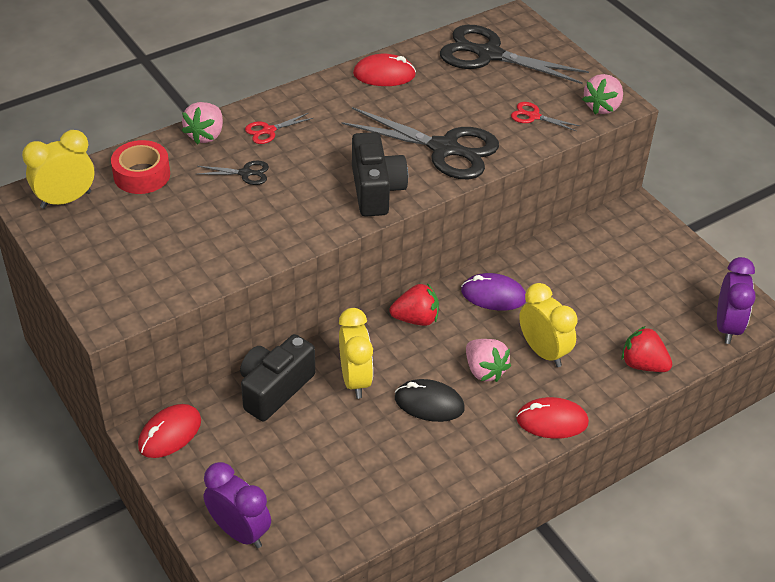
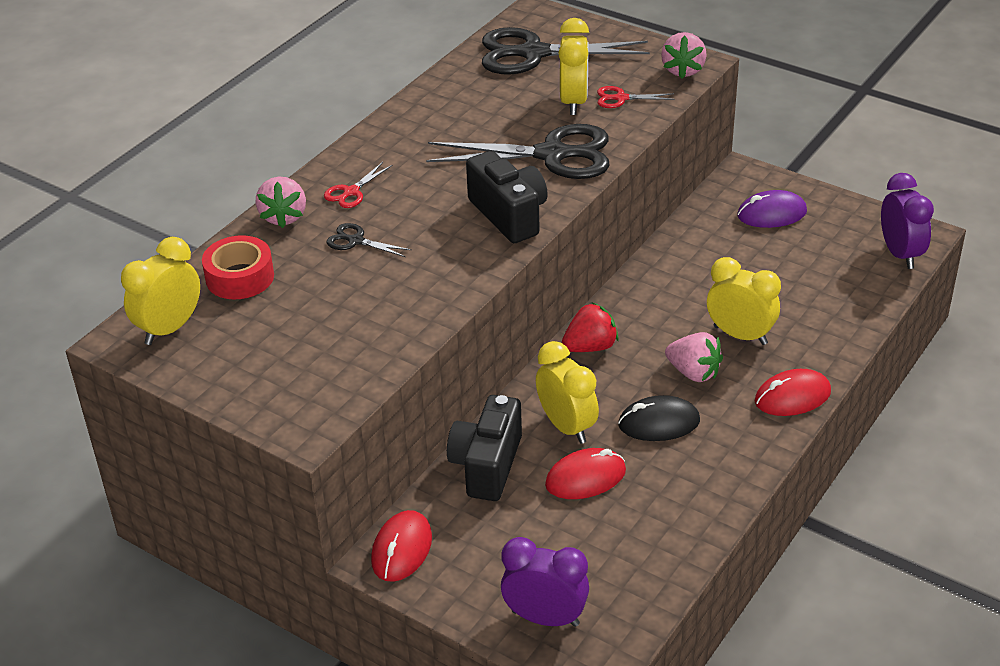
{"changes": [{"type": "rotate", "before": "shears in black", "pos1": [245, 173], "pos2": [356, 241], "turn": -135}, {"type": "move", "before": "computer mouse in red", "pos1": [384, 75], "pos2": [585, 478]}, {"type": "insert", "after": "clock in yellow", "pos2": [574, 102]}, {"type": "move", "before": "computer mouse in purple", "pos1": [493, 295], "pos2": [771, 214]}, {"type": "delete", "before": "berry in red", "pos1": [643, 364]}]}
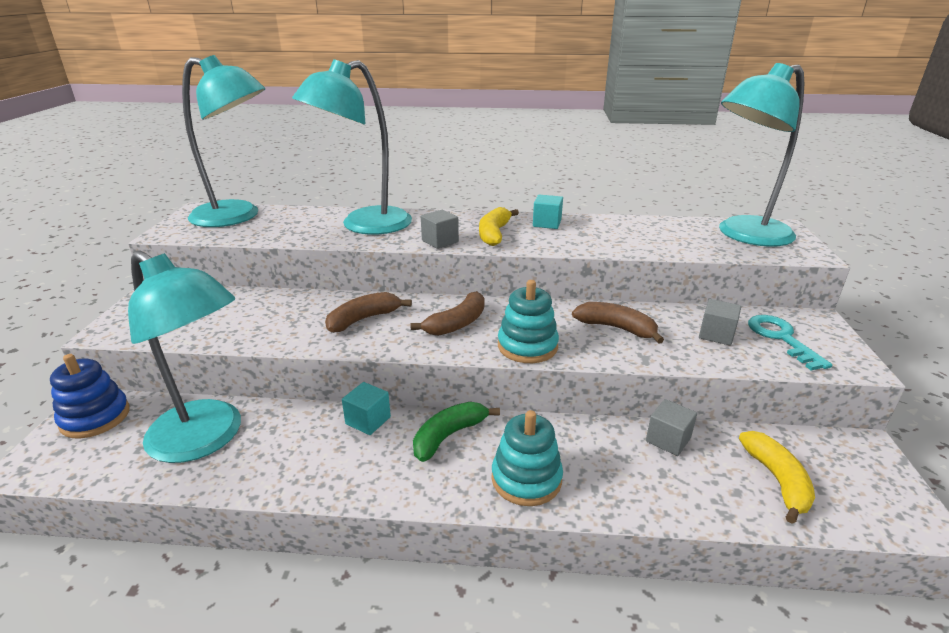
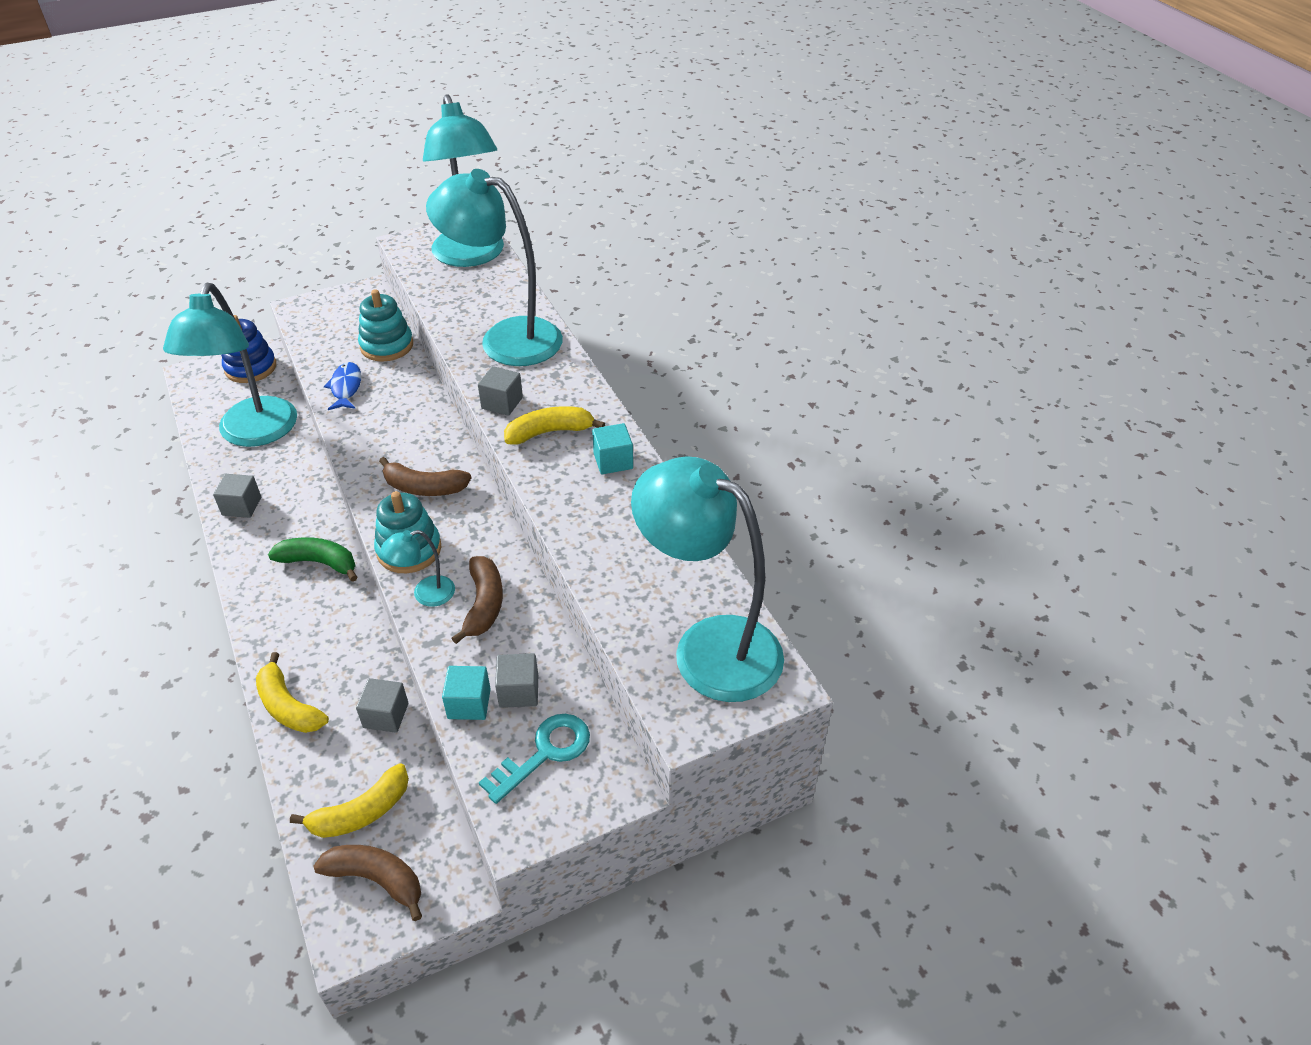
{"changes": [{"type": "insert", "after": "block in gray", "pos2": [242, 506]}, {"type": "insert", "after": "banana fruit in yellow", "pos2": [288, 706]}, {"type": "move", "before": "banana fruit in russet", "pos1": [363, 319], "pos2": [377, 879]}, {"type": "insert", "after": "fish in cobalt", "pos2": [346, 387]}, {"type": "move", "before": "stacking toy in teal", "pos1": [526, 479], "pos2": [387, 346]}, {"type": "insert", "after": "reading lamp in teal", "pos2": [425, 594]}, {"type": "move", "before": "block in teal", "pos1": [368, 420], "pos2": [469, 703]}]}
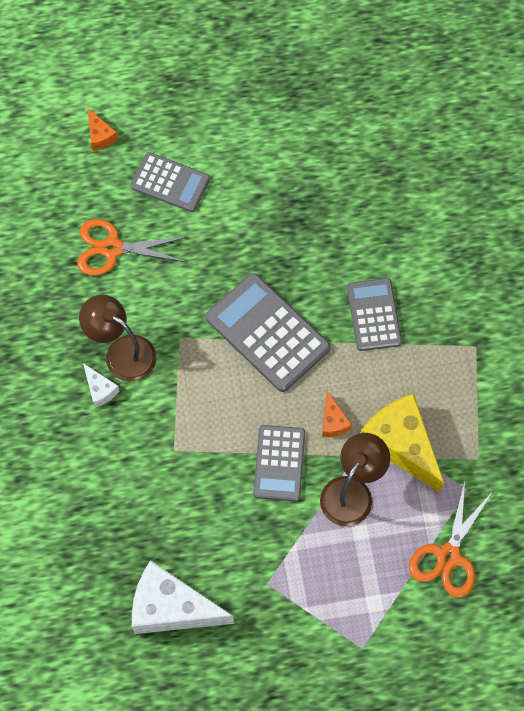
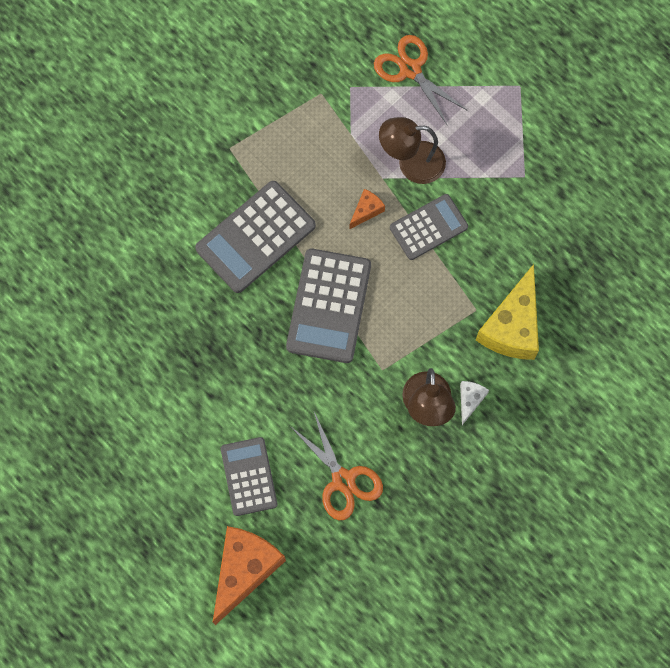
{"changes": [{"type": "resize", "before": "pocket calculator in gray", "pos1": [374, 315], "pos2": [255, 237], "scale": 1.55}, {"type": "resize", "before": "piece of cheese in orange-coloured", "pos1": [100, 135], "pos2": [244, 570], "scale": 2.17}, {"type": "rotate", "before": "shears in orange-coloured", "pos1": [448, 556], "pos2": [410, 70], "turn": -120}, {"type": "move", "before": "piece of cheese in yellow", "pos1": [401, 444], "pos2": [512, 326]}, {"type": "delete", "before": "piece of cheese in snow-white", "pos1": [171, 608]}]}
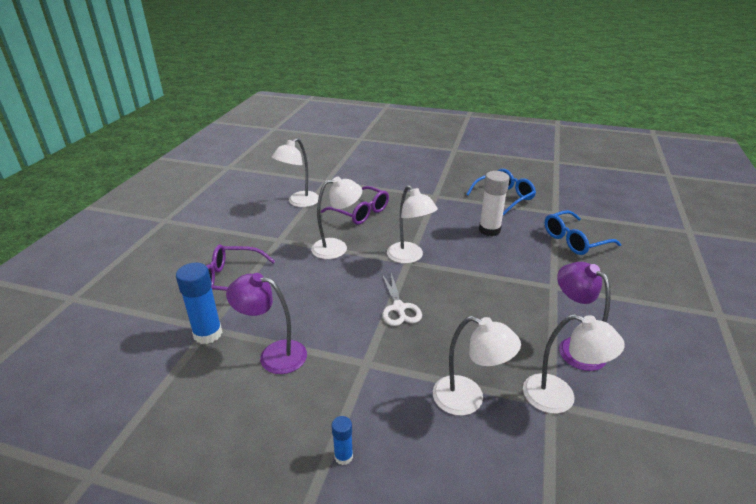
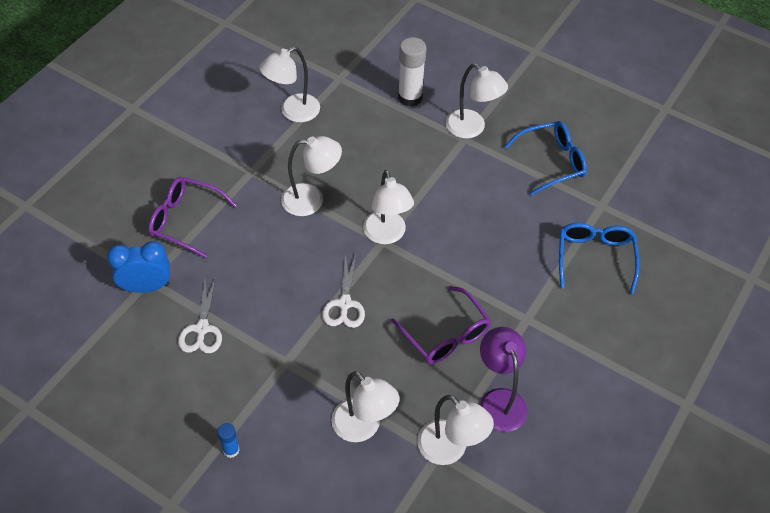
{"changes": [{"type": "replace", "before": "glue in cobalt", "after": "clock in cobalt", "pos1": [208, 334], "pos2": [146, 287]}, {"type": "replace", "before": "reading lamp in purple", "after": "shears in snow-white", "pos1": [273, 355], "pos2": [202, 329]}, {"type": "move", "before": "glasses in purple", "pos1": [360, 212], "pos2": [446, 335]}, {"type": "move", "before": "glue in snow-white", "pos1": [489, 230], "pos2": [410, 97]}, {"type": "insert", "after": "reading lamp in snow-white", "pos2": [472, 128]}, {"type": "rotate", "before": "glasses in cobalt", "pos1": [574, 240], "pos2": [595, 257], "turn": 105}]}
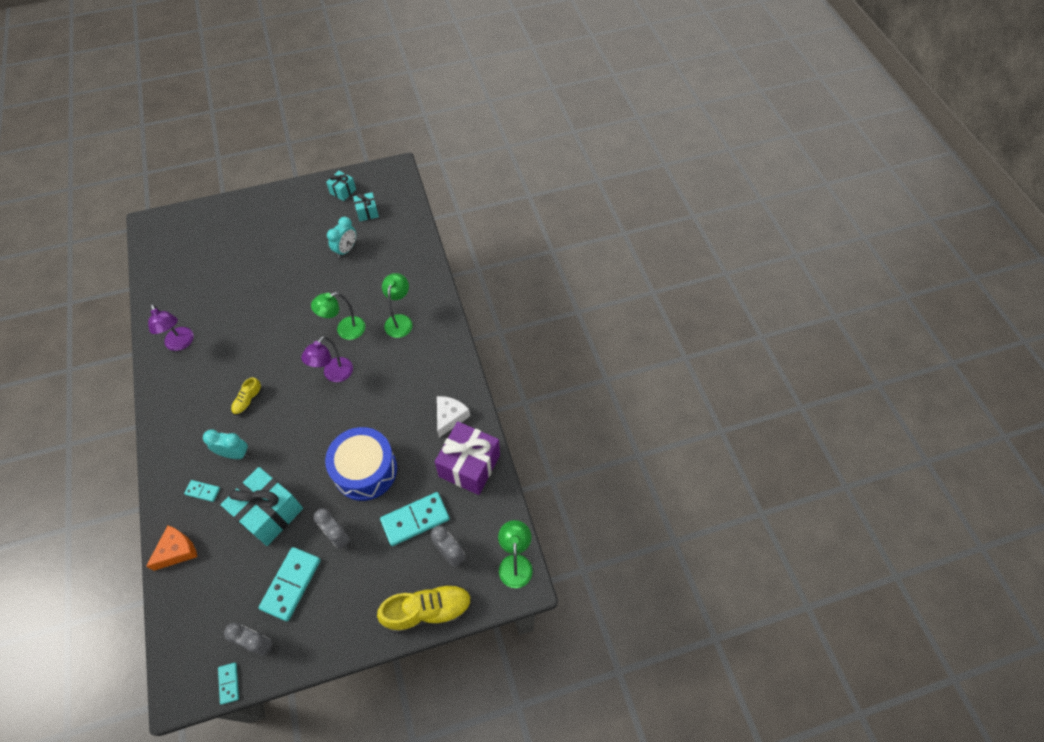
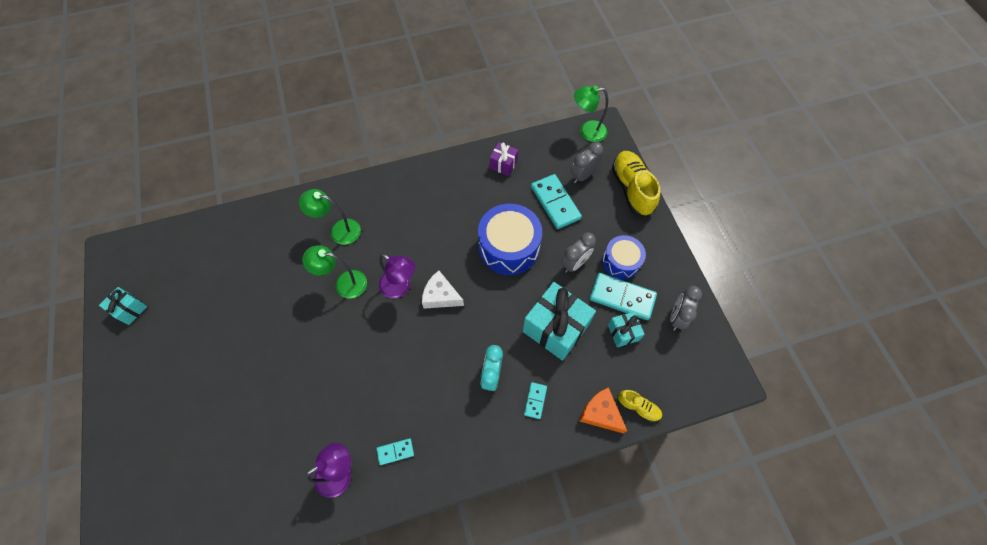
{"changes": [{"type": "rotate", "before": "reading lamp in leaf-green", "pos1": [345, 330], "pos2": [344, 283], "turn": 120}, {"type": "move", "before": "domino tile in teal", "pos1": [229, 683], "pos2": [395, 452]}, {"type": "move", "before": "piece of cheese in snow-white", "pos1": [450, 417], "pos2": [441, 296]}, {"type": "resize", "before": "gift in purple", "pos1": [469, 466], "pos2": [503, 164], "scale": 0.51}, {"type": "insert", "after": "drum in cobalt", "pos2": [621, 262]}, {"type": "move", "before": "gift in teal", "pos1": [367, 212], "pos2": [623, 332]}, {"type": "move", "before": "sneaker in yellow", "pos1": [248, 401], "pos2": [638, 407]}, {"type": "delete", "before": "clock in teal", "pos1": [346, 250]}]}
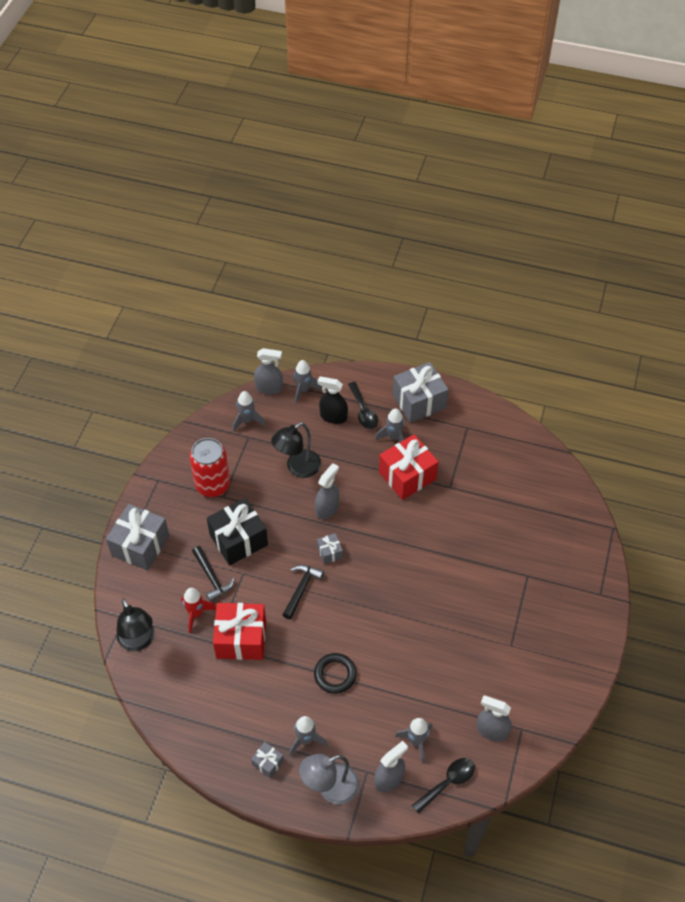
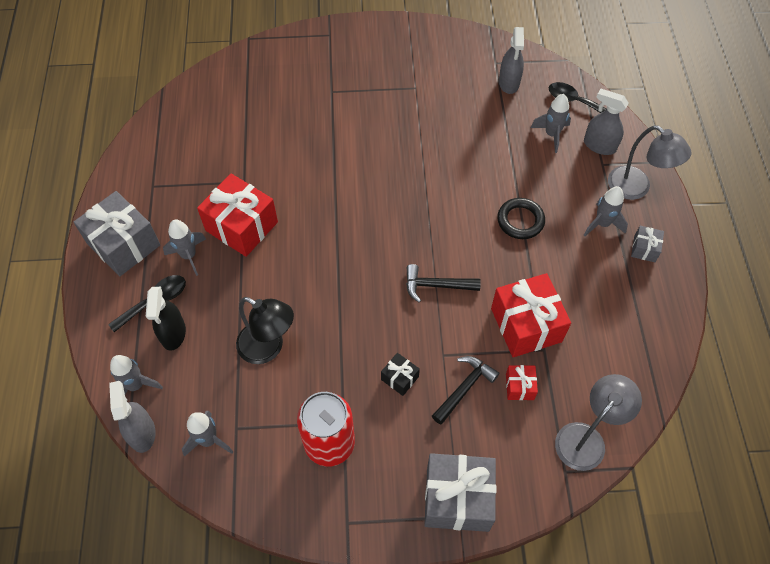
{"changes": [{"type": "resize", "before": "gift in black", "pos1": [238, 540], "pos2": [400, 378], "scale": 0.47}, {"type": "replace", "before": "spaceship in red", "after": "gift in red", "pos1": [196, 614], "pos2": [519, 386]}, {"type": "recolor", "before": "reading lamp in black", "after": "reading lamp in gray", "pos1": [138, 641], "pos2": [586, 438]}, {"type": "delete", "before": "spray bottle in gray", "pos1": [327, 508]}, {"type": "delete", "before": "gift in gray", "pos1": [329, 552]}]}
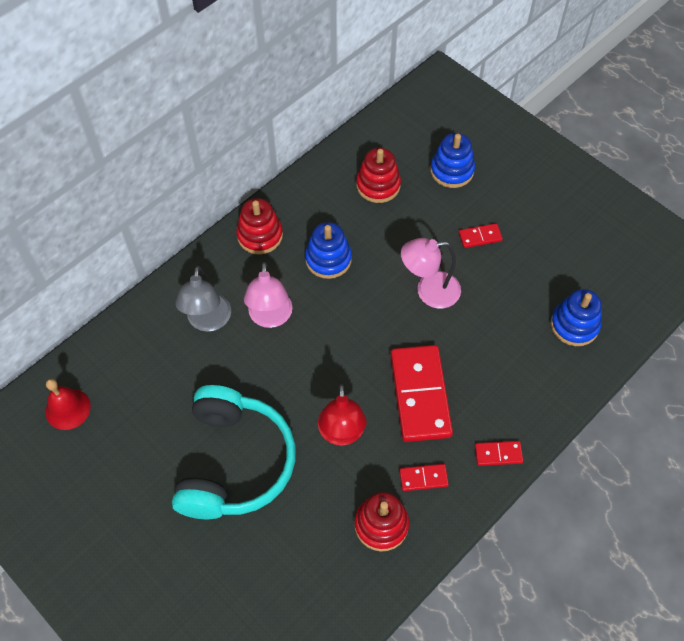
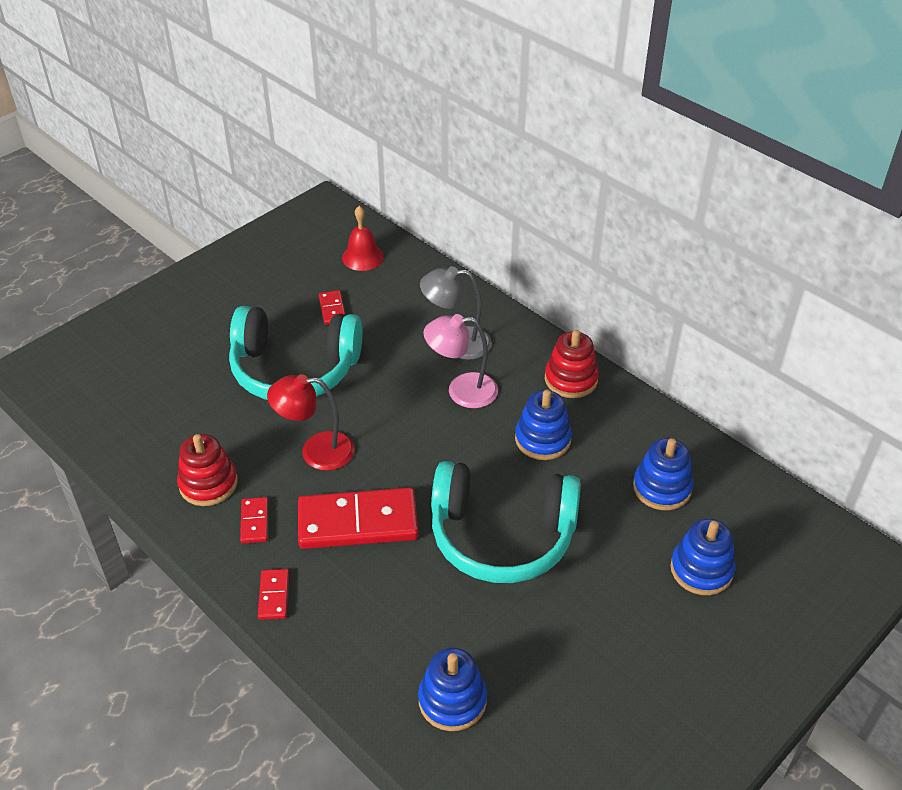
{"changes": [{"type": "move", "before": "domino tile in red", "pos1": [480, 237], "pos2": [332, 309]}, {"type": "replace", "before": "reading lamp in pink", "after": "over-ear headphones in teal", "pos1": [429, 291], "pos2": [502, 536]}, {"type": "recolor", "before": "stacking toy in red", "after": "stacking toy in cobalt", "pos1": [378, 185], "pos2": [662, 488]}]}
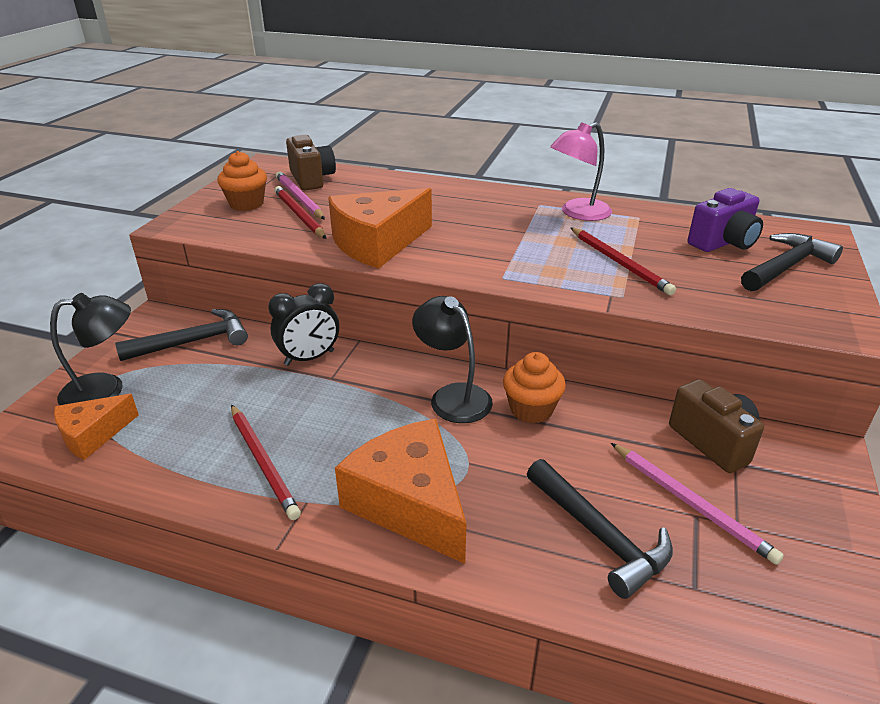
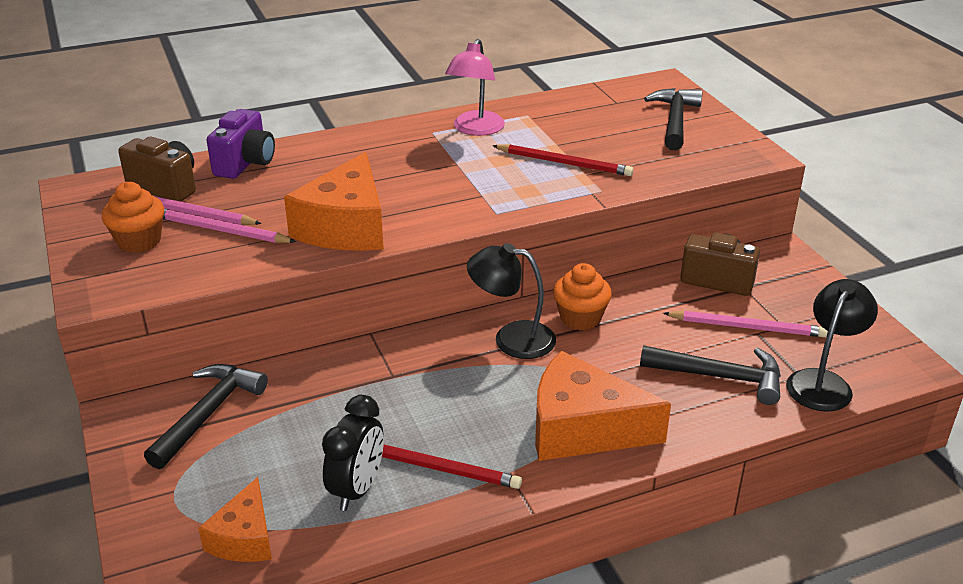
{"changes": [{"type": "recolor", "before": "wooden pencil in red", "after": "wooden pencil in pink", "pos1": [299, 215], "pos2": [220, 230]}, {"type": "move", "before": "compact camera in purple", "pos1": [723, 243], "pos2": [245, 163]}, {"type": "move", "before": "clock in black", "pos1": [309, 358], "pos2": [357, 489]}, {"type": "move", "before": "reading lamp in black", "pos1": [106, 390], "pos2": [823, 382]}]}
